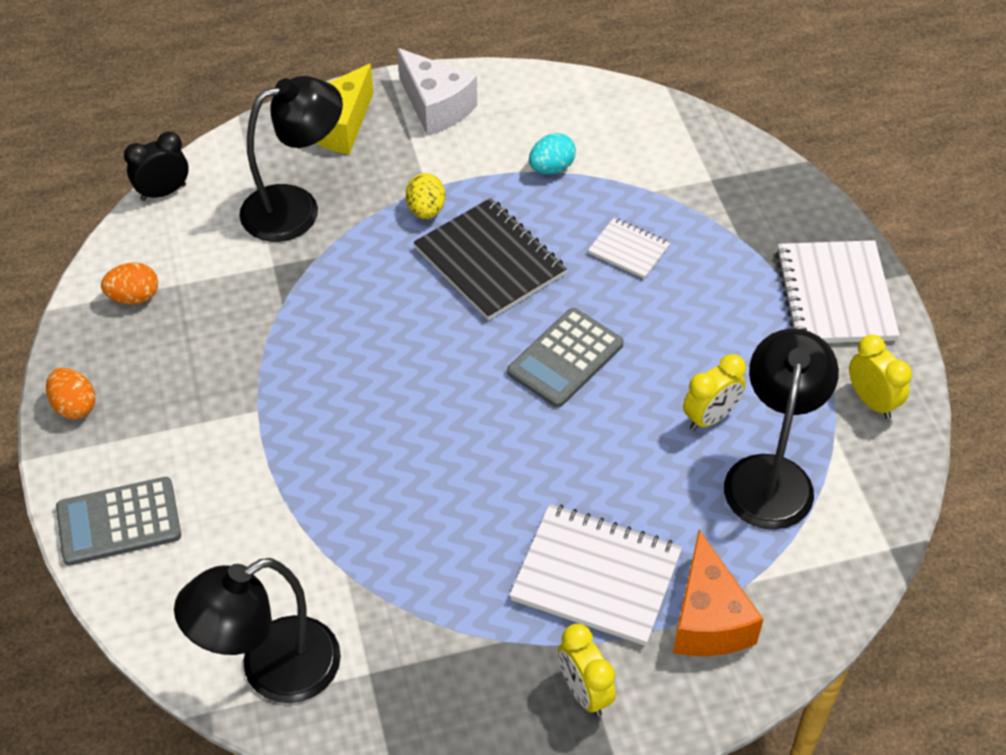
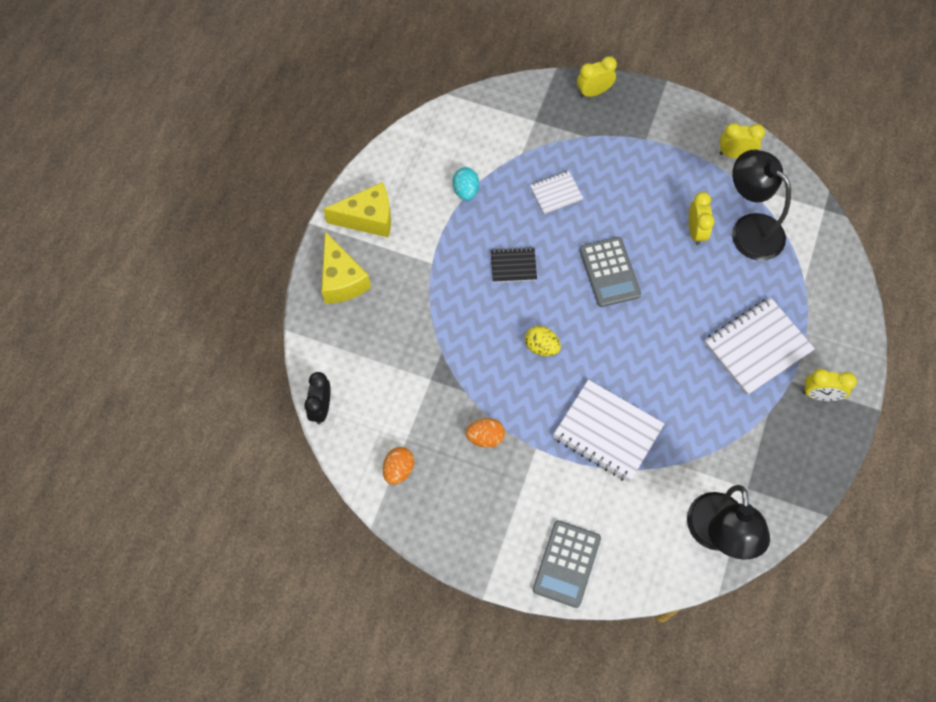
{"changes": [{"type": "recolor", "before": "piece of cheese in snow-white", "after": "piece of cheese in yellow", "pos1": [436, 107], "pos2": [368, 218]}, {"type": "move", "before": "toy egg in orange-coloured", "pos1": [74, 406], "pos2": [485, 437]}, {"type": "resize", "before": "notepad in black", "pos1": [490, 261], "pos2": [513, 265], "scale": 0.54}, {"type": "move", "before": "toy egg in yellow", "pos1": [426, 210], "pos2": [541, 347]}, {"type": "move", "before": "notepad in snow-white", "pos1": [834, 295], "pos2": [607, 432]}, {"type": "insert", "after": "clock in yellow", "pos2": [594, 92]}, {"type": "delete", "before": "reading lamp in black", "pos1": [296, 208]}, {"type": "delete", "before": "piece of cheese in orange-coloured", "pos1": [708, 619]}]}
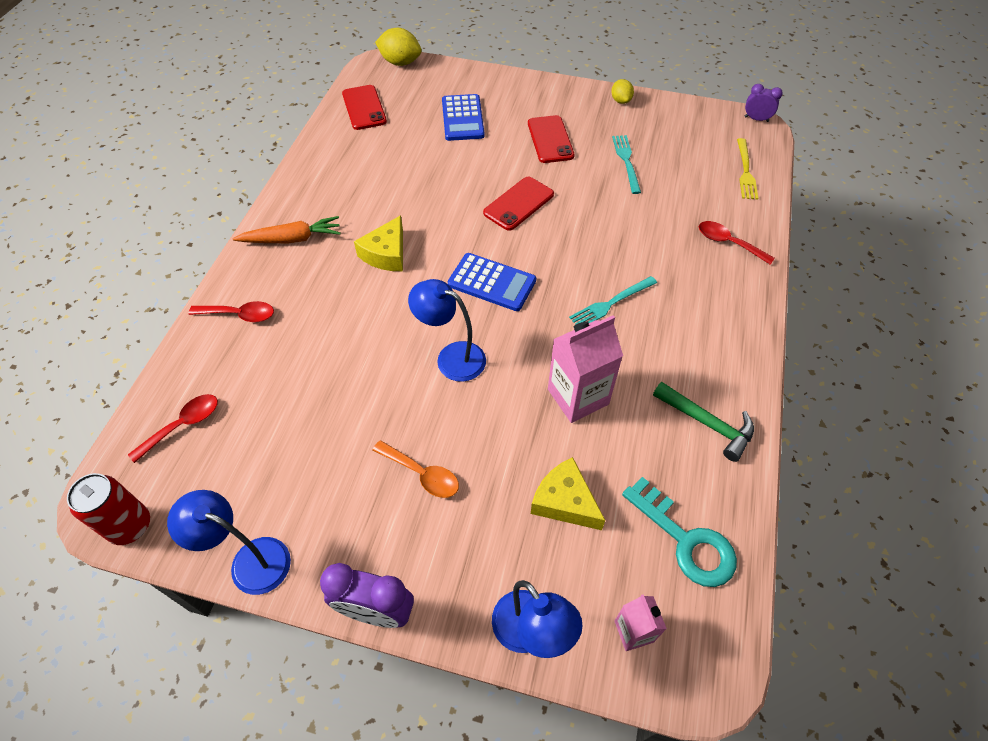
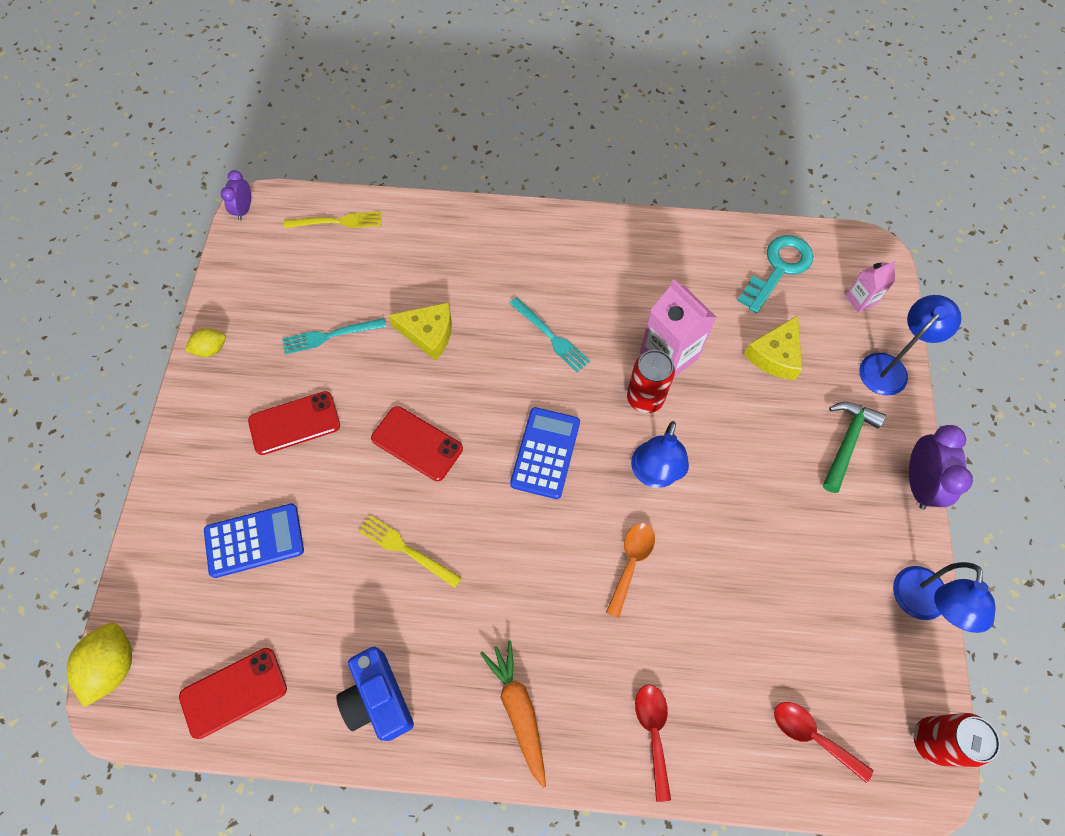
{"changes": [{"type": "insert", "after": "compact camera in cobalt", "pos2": [378, 698]}, {"type": "insert", "after": "dinner fork in yellow", "pos2": [406, 549]}, {"type": "move", "before": "piece of cheese in yellow", "pos1": [386, 254], "pos2": [428, 334]}, {"type": "move", "before": "teaspoon in orange-coloured", "pos1": [422, 474], "pos2": [631, 563]}, {"type": "insert", "after": "tin in red", "pos2": [645, 398]}, {"type": "move", "before": "carpenter's hammer in leaf-green", "pos1": [707, 423], "pos2": [846, 442]}, {"type": "delete", "before": "teaspoon in red", "pos1": [728, 243]}]}
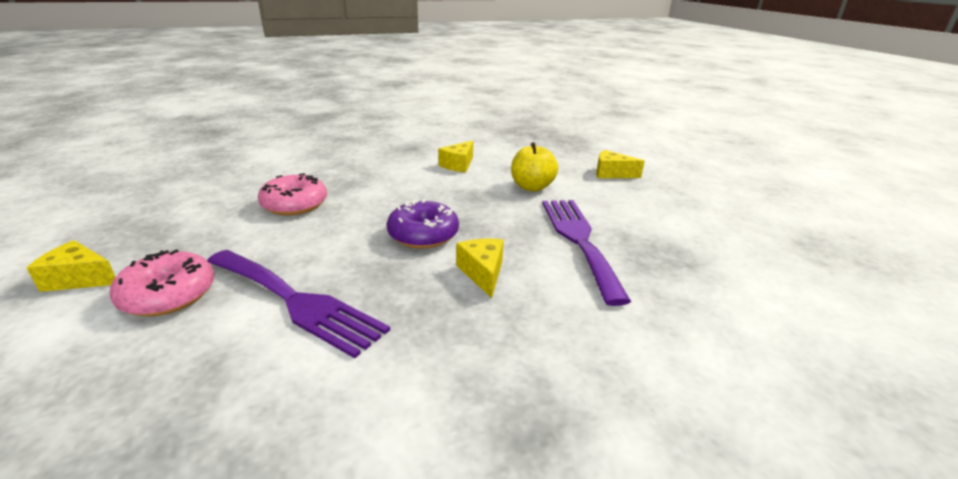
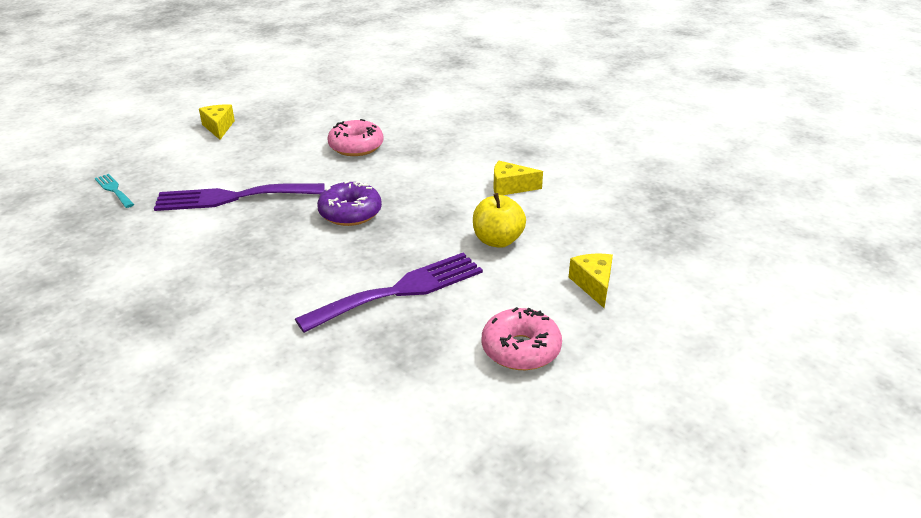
{"changes": [{"type": "insert", "after": "dinner fork in teal", "pos2": [114, 190]}, {"type": "rotate", "before": "dinner fork in purple", "pos1": [296, 301], "pos2": [232, 197], "turn": 75}, {"type": "move", "before": "donut in pink", "pos1": [168, 295], "pos2": [521, 349]}, {"type": "delete", "before": "piece of cheese in yellow", "pos1": [482, 273]}]}
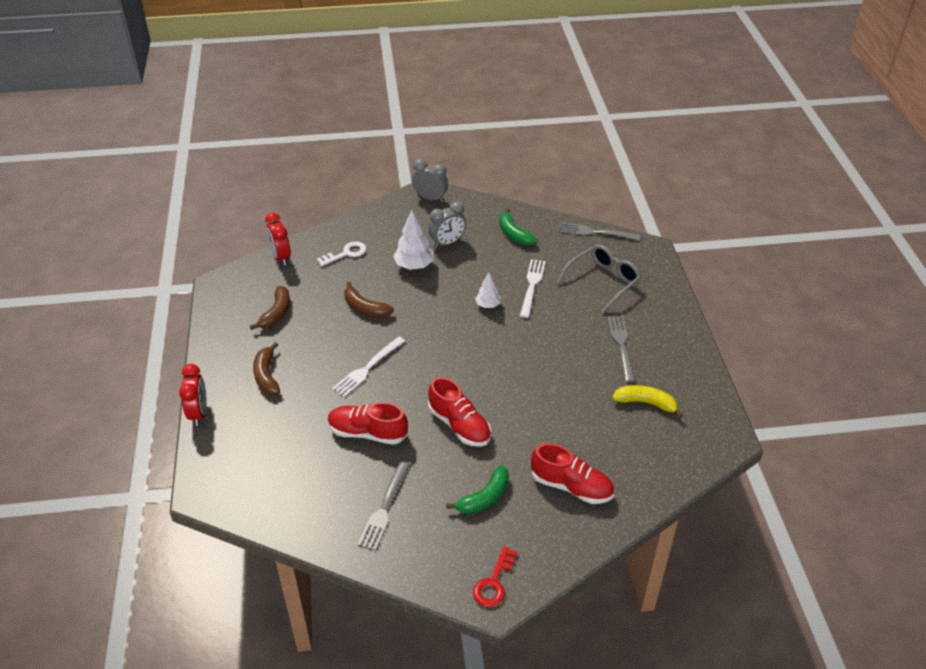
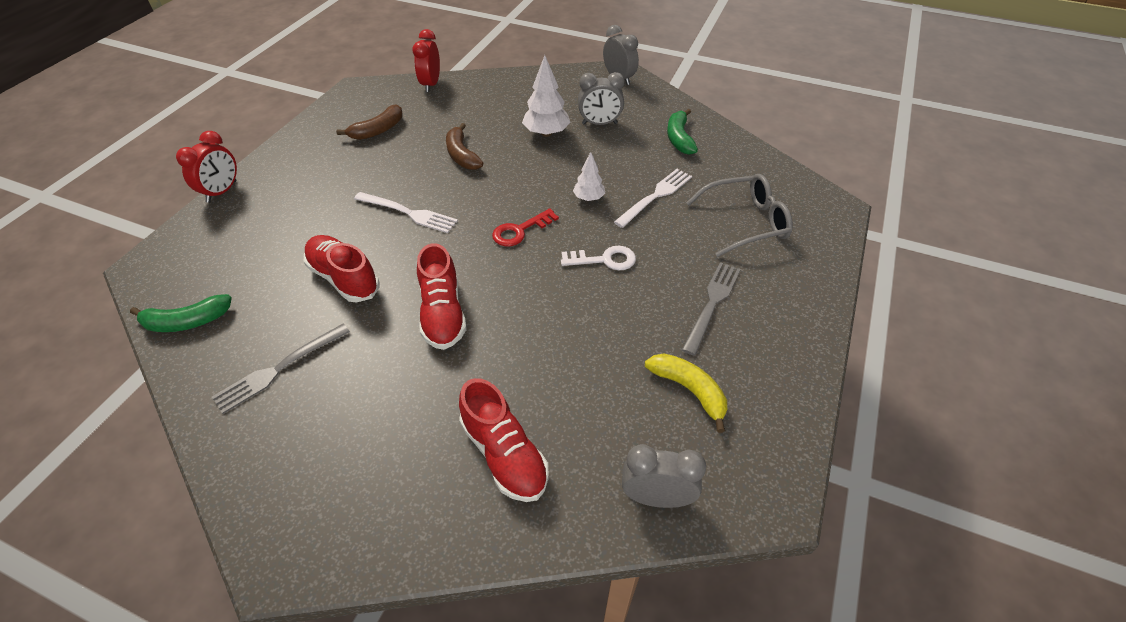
{"changes": [{"type": "move", "before": "banana fruit in leaf-green", "pos1": [484, 497], "pos2": [187, 322]}, {"type": "rotate", "before": "dinner fork in snow-white", "pos1": [368, 368], "pos2": [408, 213], "turn": -135}, {"type": "move", "before": "door key in red", "pos1": [494, 582], "pos2": [520, 230]}, {"type": "move", "before": "door key in snow-white", "pos1": [346, 254], "pos2": [604, 260]}, {"type": "insert", "after": "clock in gray", "pos2": [656, 497]}, {"type": "delete", "before": "banana fruit in russet", "pos1": [266, 375]}, {"type": "delete", "before": "dinner fork in gray", "pos1": [595, 232]}]}
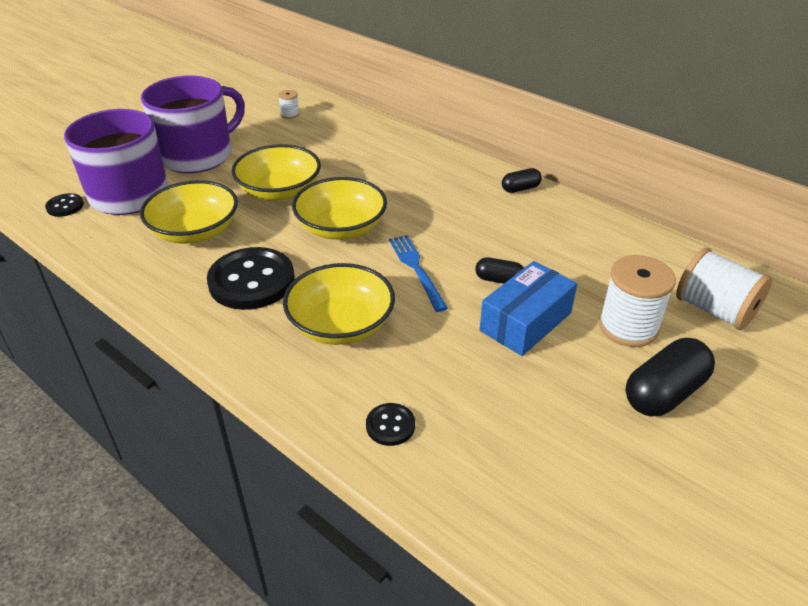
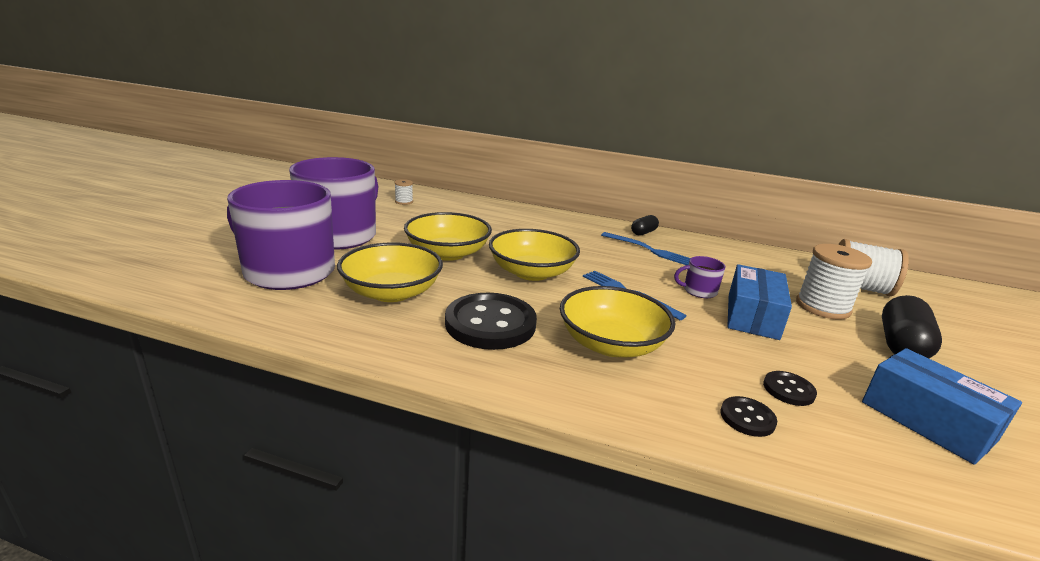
{"changes": [{"type": "insert", "after": "dinner fork in cobalt", "pos2": [649, 250]}, {"type": "replace", "before": "capsule in black", "after": "tea mug in purple", "pos1": [499, 280], "pos2": [699, 291]}, {"type": "move", "before": "button in black", "pos1": [65, 206], "pos2": [788, 390]}, {"type": "insert", "after": "box in cobalt", "pos2": [927, 421]}]}
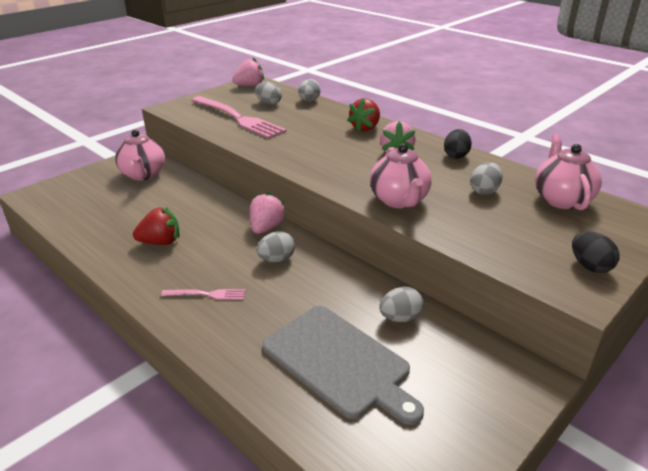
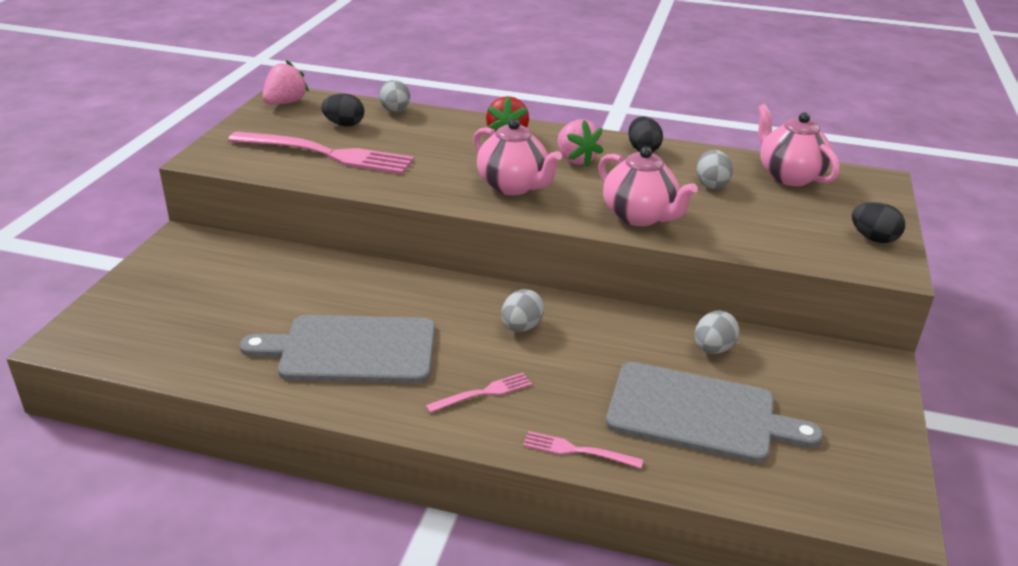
{"changes": [{"type": "replace", "before": "berry in red", "after": "chopping board in gray", "pos1": [160, 242], "pos2": [351, 349]}, {"type": "recolor", "before": "toy egg in gray", "after": "toy egg in black", "pos1": [268, 103], "pos2": [344, 124]}, {"type": "move", "before": "teapot in pink", "pos1": [143, 175], "pos2": [513, 186]}, {"type": "insert", "after": "dinner fork in pink", "pos2": [577, 451]}, {"type": "delete", "before": "berry in pink", "pos1": [266, 228]}]}
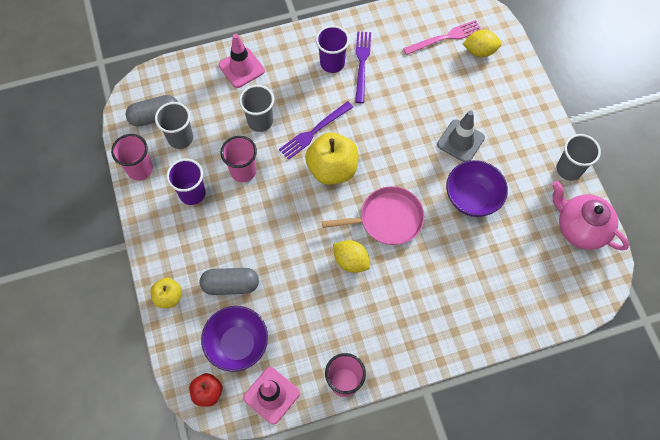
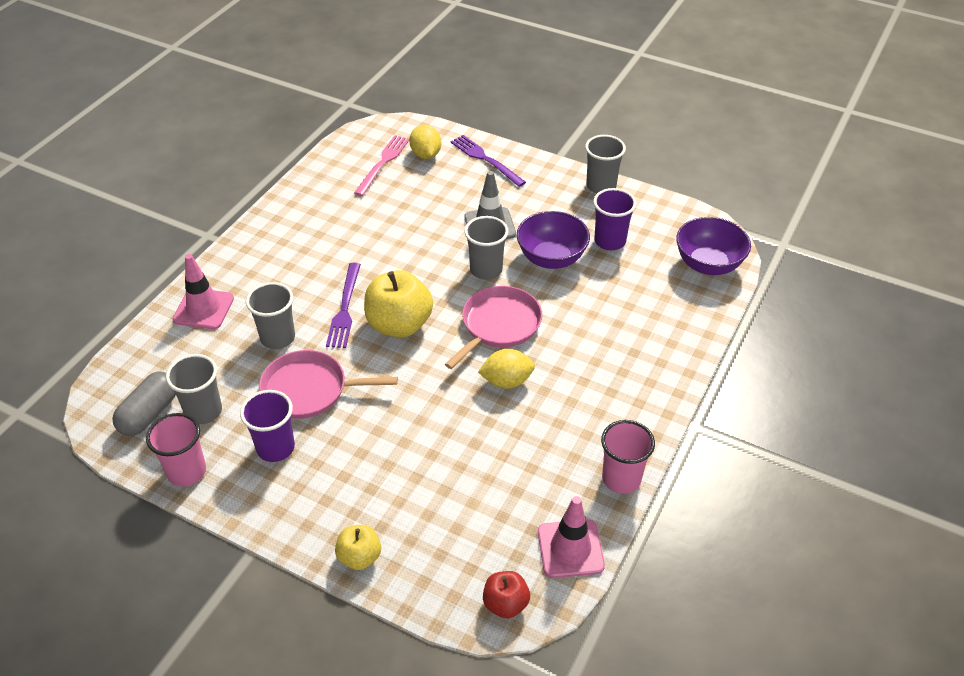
{"changes": [{"type": "replace", "before": "tumbler in pink", "after": "frying pan in pink", "pos1": [243, 171], "pos2": [309, 389]}, {"type": "rotate", "before": "citrus fruit in yellow", "pos1": [480, 51], "pos2": [426, 154], "turn": -60}, {"type": "move", "before": "dinner fork in purple", "pos1": [362, 64], "pos2": [486, 160]}, {"type": "insert", "after": "tumbler in gray", "pos2": [486, 270]}, {"type": "move", "before": "tumbler in purple", "pos1": [332, 63], "pos2": [610, 241]}, {"type": "move", "before": "serving bowl in purple", "pos1": [237, 344], "pos2": [708, 264]}, {"type": "delete", "before": "capsule in gray", "pos1": [230, 285]}, {"type": "delete", "before": "teapot in pink", "pos1": [580, 228]}]}
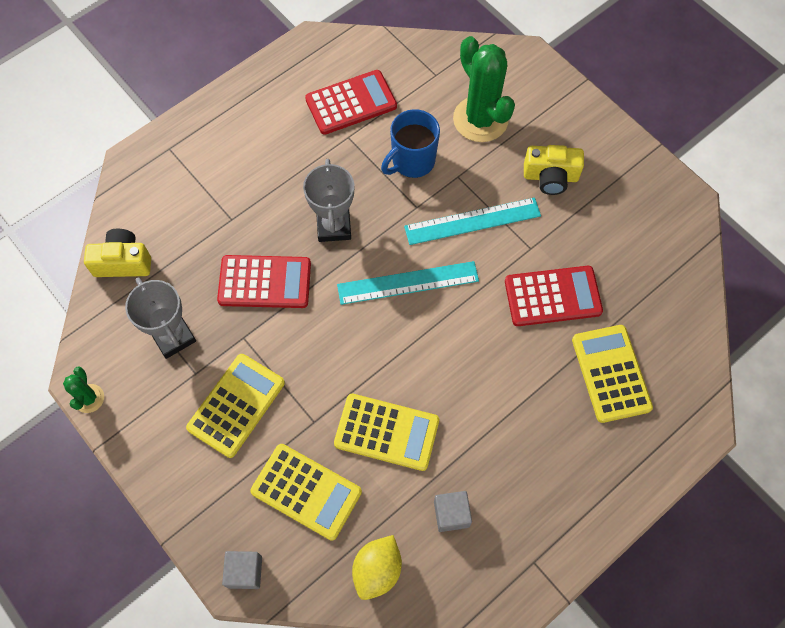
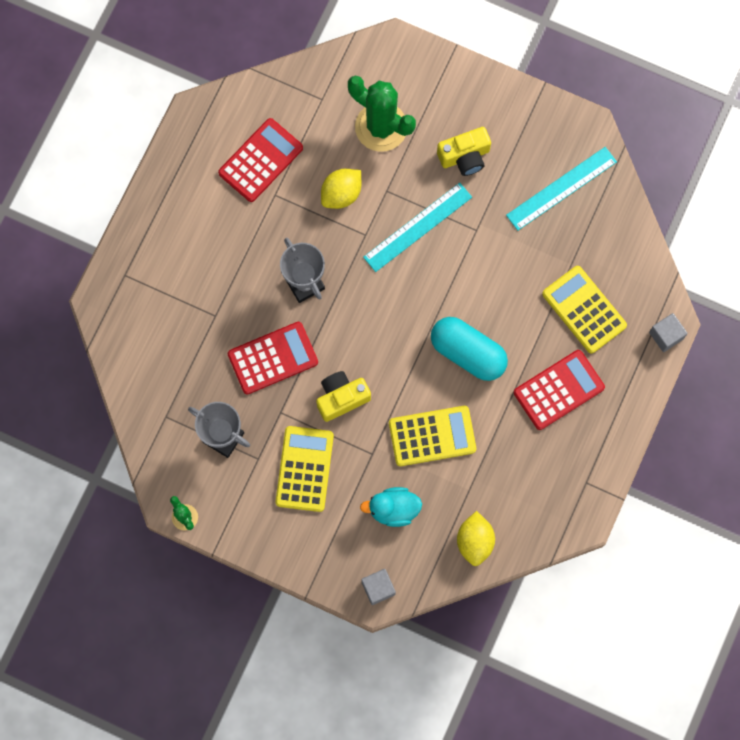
{"changes": [{"type": "move", "before": "compact camera in yellow", "pos1": [123, 262], "pos2": [341, 398]}, {"type": "replace", "before": "tea mug in cobalt", "after": "citrus fruit in yellow", "pos1": [412, 161], "pos2": [341, 194]}, {"type": "replace", "before": "pocket calculator in yellow", "after": "rubber duck in teal", "pos1": [306, 491], "pos2": [393, 509]}, {"type": "insert", "after": "capsule in teal", "pos2": [468, 353]}, {"type": "move", "before": "straightedge in teal", "pos1": [408, 282], "pos2": [561, 188]}, {"type": "move", "before": "pocket calculator in red", "pos1": [552, 296], "pos2": [558, 390]}, {"type": "move", "before": "block in gray", "pos1": [451, 514], "pos2": [666, 335]}]}
